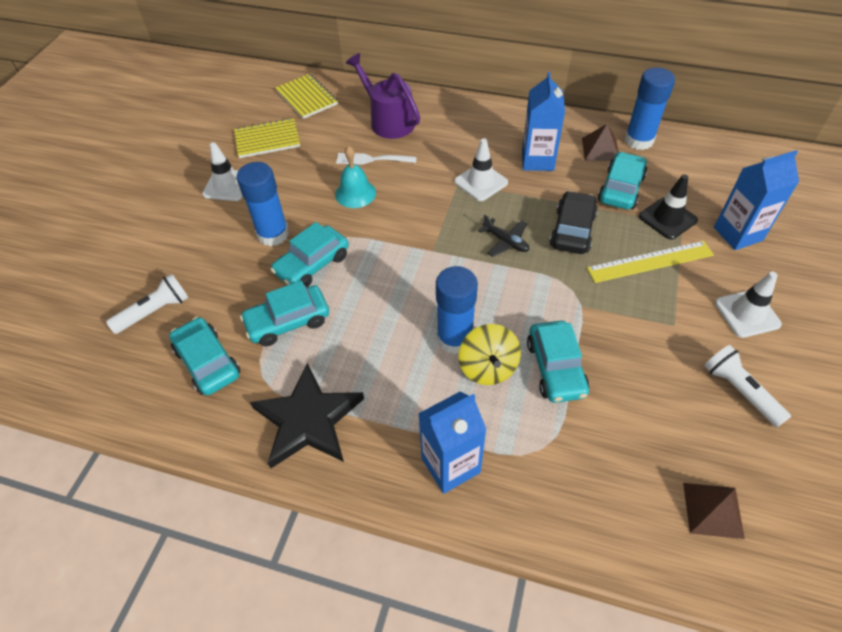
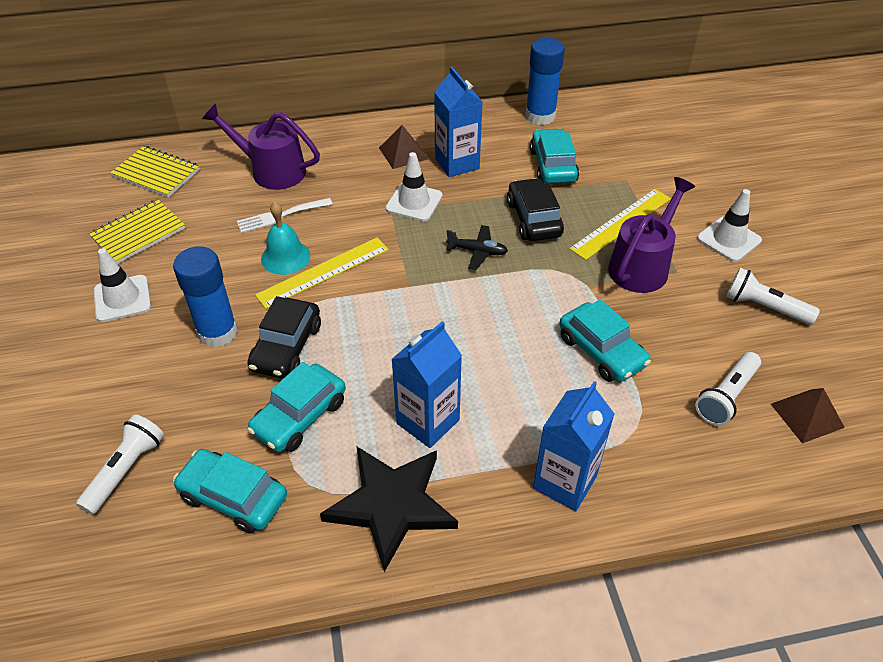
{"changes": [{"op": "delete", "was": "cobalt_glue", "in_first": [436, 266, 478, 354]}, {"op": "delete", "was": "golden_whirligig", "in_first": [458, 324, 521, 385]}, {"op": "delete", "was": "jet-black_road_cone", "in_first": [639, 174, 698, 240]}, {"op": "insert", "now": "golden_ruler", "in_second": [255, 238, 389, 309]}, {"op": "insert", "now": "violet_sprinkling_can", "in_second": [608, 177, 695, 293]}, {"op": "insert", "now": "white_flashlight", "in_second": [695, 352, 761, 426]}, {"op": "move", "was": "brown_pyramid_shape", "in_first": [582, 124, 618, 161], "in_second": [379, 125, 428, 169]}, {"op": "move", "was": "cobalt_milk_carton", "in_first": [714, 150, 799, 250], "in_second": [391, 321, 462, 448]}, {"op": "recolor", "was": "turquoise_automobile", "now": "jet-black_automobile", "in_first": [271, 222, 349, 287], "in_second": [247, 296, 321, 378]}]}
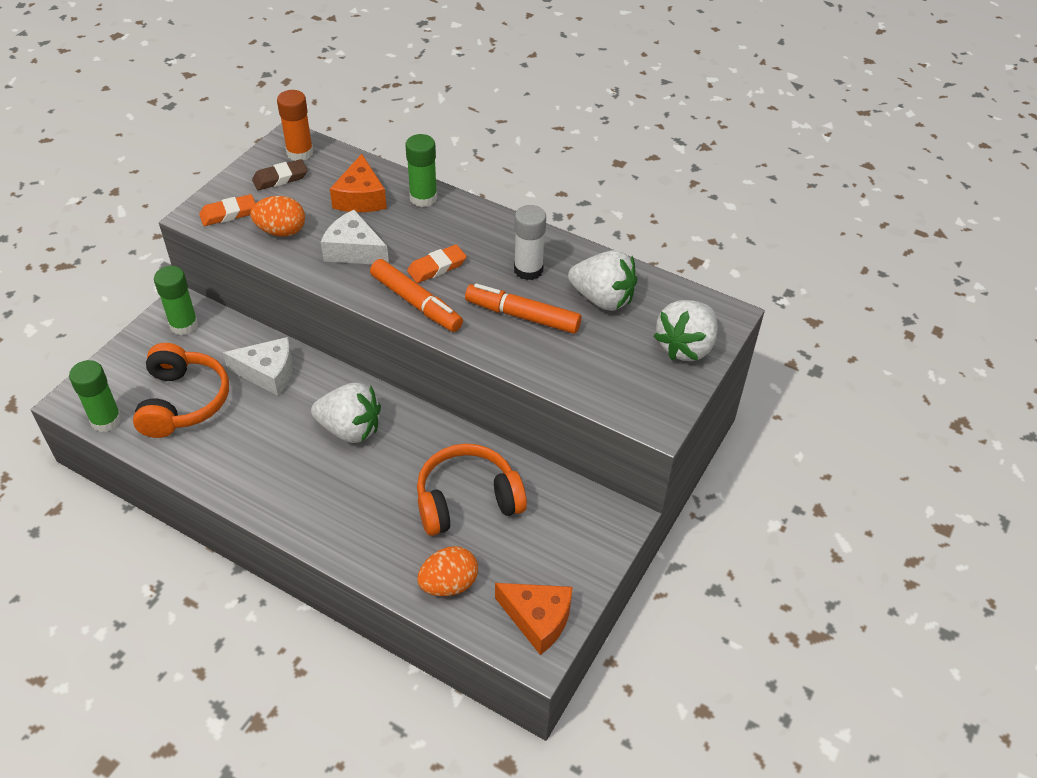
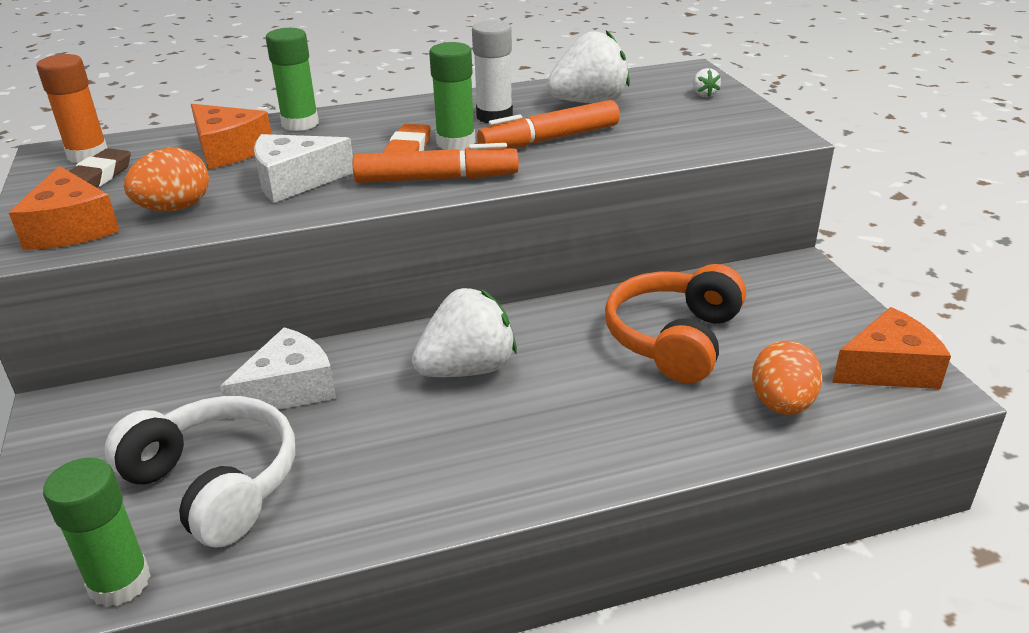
{"changes": [{"op": "move", "was": "emerald_glue", "in_first": [154, 266, 198, 336], "in_second": [429, 42, 476, 150]}, {"op": "replace", "was": "orange_pencil_eraser", "now": "orange_piece_of_cheese", "in_first": [199, 194, 256, 226], "in_second": [9, 166, 120, 250]}, {"op": "recolor", "was": "orange_over-ear_headphones", "now": "white_over-ear_headphones", "in_first": [133, 343, 229, 438], "in_second": [104, 396, 295, 548]}, {"op": "resize", "was": "white_strawberry", "in_first": [654, 300, 718, 361], "in_second": [693, 68, 721, 97], "ratio": 0.4}]}
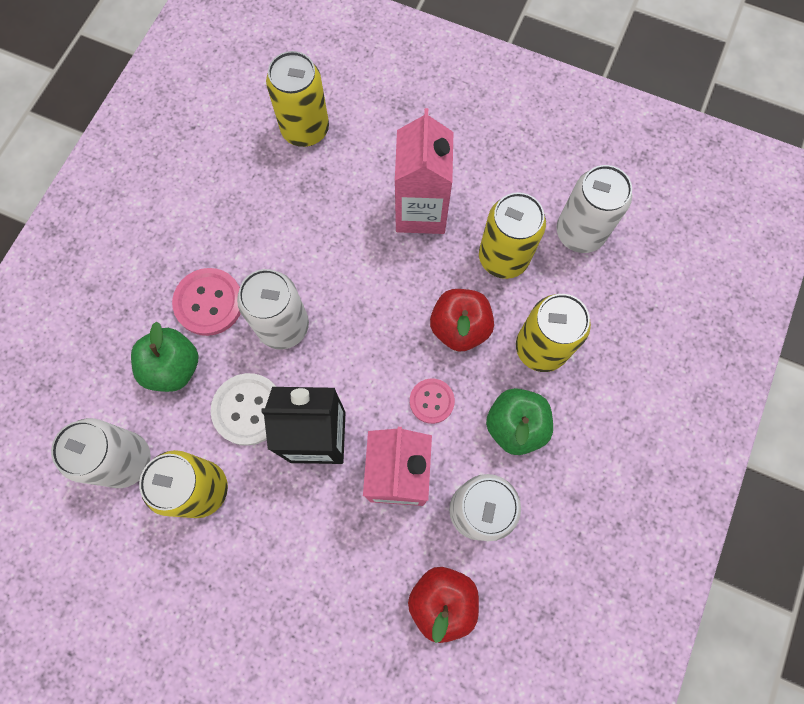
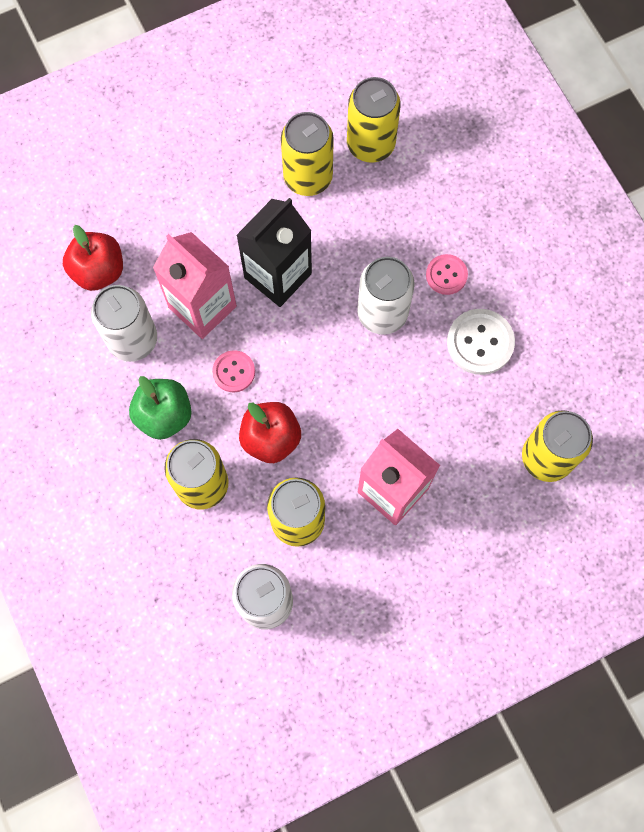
{"changes": [{"op": "delete", "was": "emerald_apple_fruit", "in_first": [131, 322, 198, 392]}, {"op": "move", "was": "white_shirt_button", "in_first": [211, 373, 276, 446], "in_second": [447, 309, 515, 375]}, {"op": "recolor", "was": "white_can", "now": "golden_can", "in_first": [51, 418, 151, 488], "in_second": [347, 77, 401, 162]}, {"op": "resize", "was": "pink_shirt_button", "in_first": [172, 268, 241, 336], "in_second": [426, 254, 468, 295], "ratio": 0.63}]}
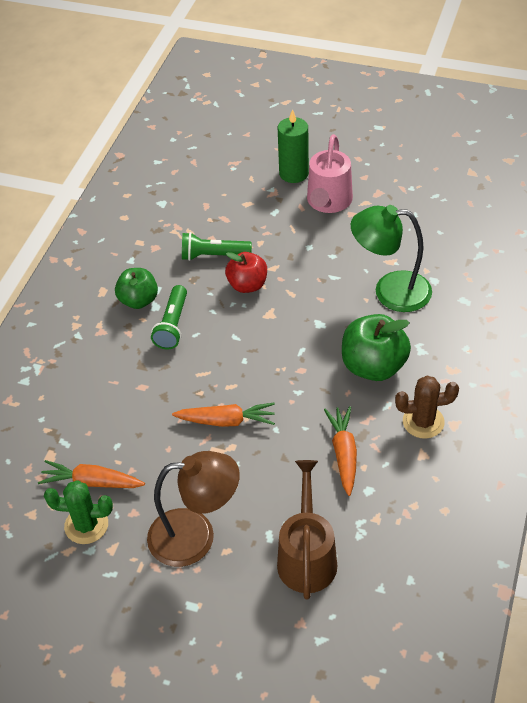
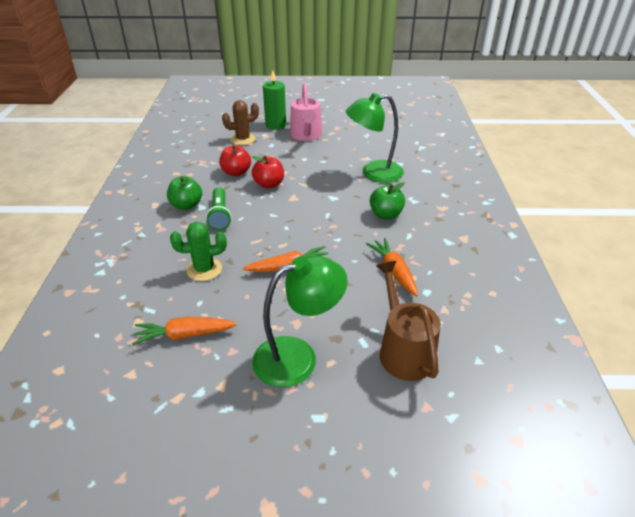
{"changes": [{"op": "move", "was": "emerald_prickly_plant", "in_first": [44, 480, 113, 544], "in_second": [170, 222, 227, 281]}, {"op": "move", "was": "brown_prickly_plant", "in_first": [395, 376, 459, 439], "in_second": [222, 100, 259, 145]}, {"op": "replace", "was": "emerald_flashlight", "now": "scarlet_apple_fruit", "in_first": [182, 232, 252, 261], "in_second": [219, 145, 251, 176]}, {"op": "recolor", "was": "brown_desk_lamp", "now": "emerald_desk_lamp", "in_first": [147, 451, 240, 567], "in_second": [252, 255, 348, 387]}, {"op": "resize", "was": "emerald_apple_fruit", "in_first": [342, 314, 411, 381], "in_second": [370, 182, 405, 219], "ratio": 0.66}]}
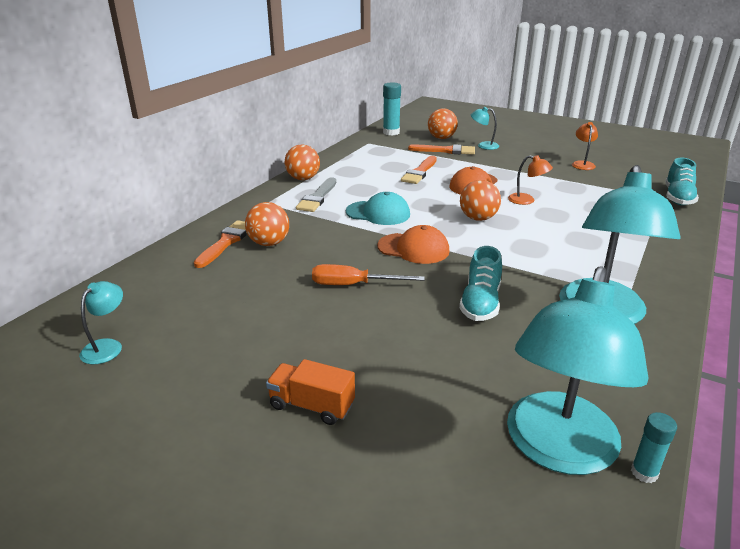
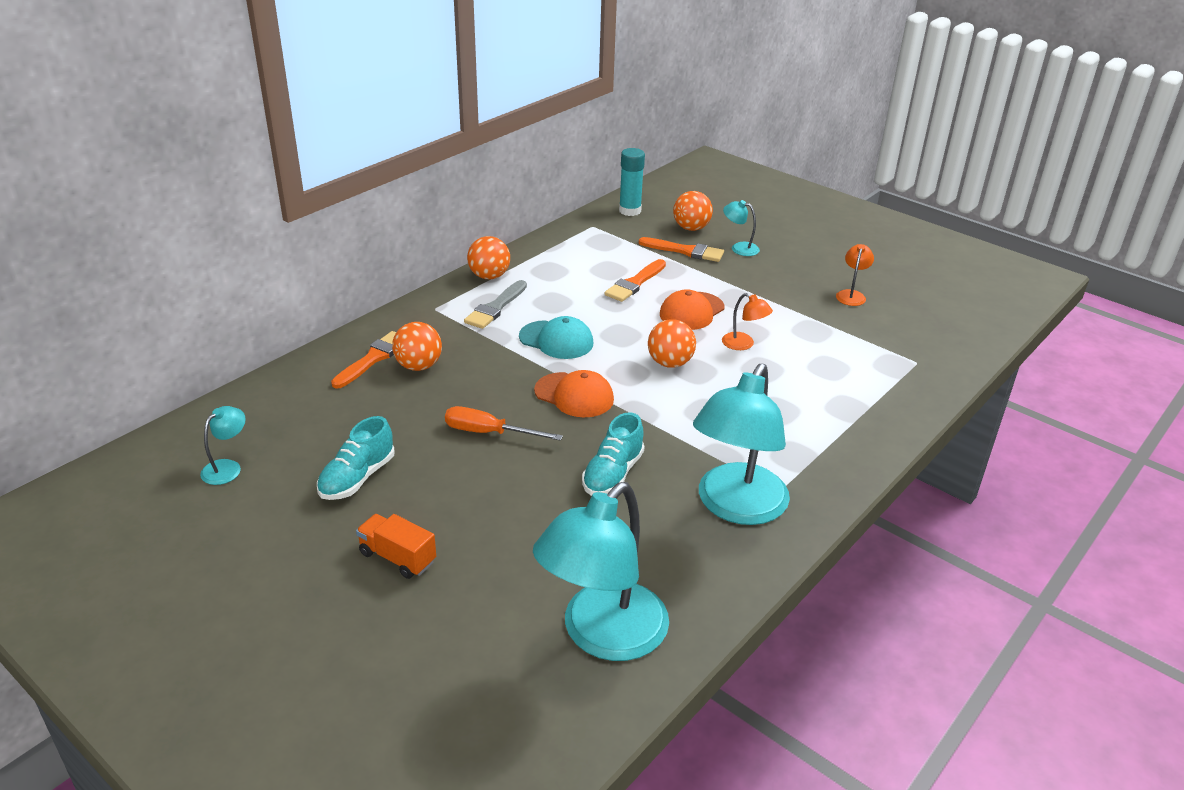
{"changes": [{"op": "delete", "was": "turquoise_glue", "in_first": [631, 412, 677, 483]}, {"op": "move", "was": "turquoise_shoe", "in_first": [665, 158, 699, 206], "in_second": [317, 416, 395, 500]}]}
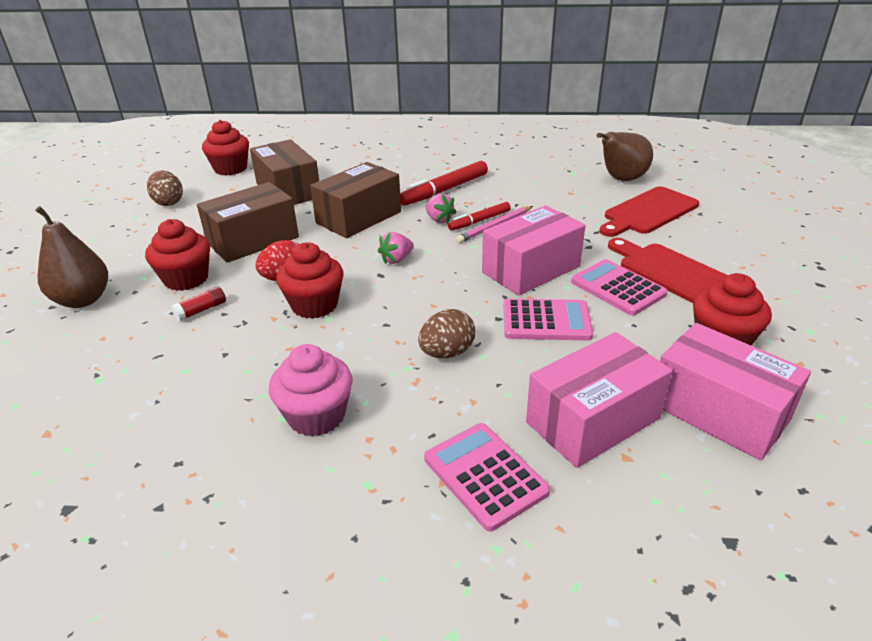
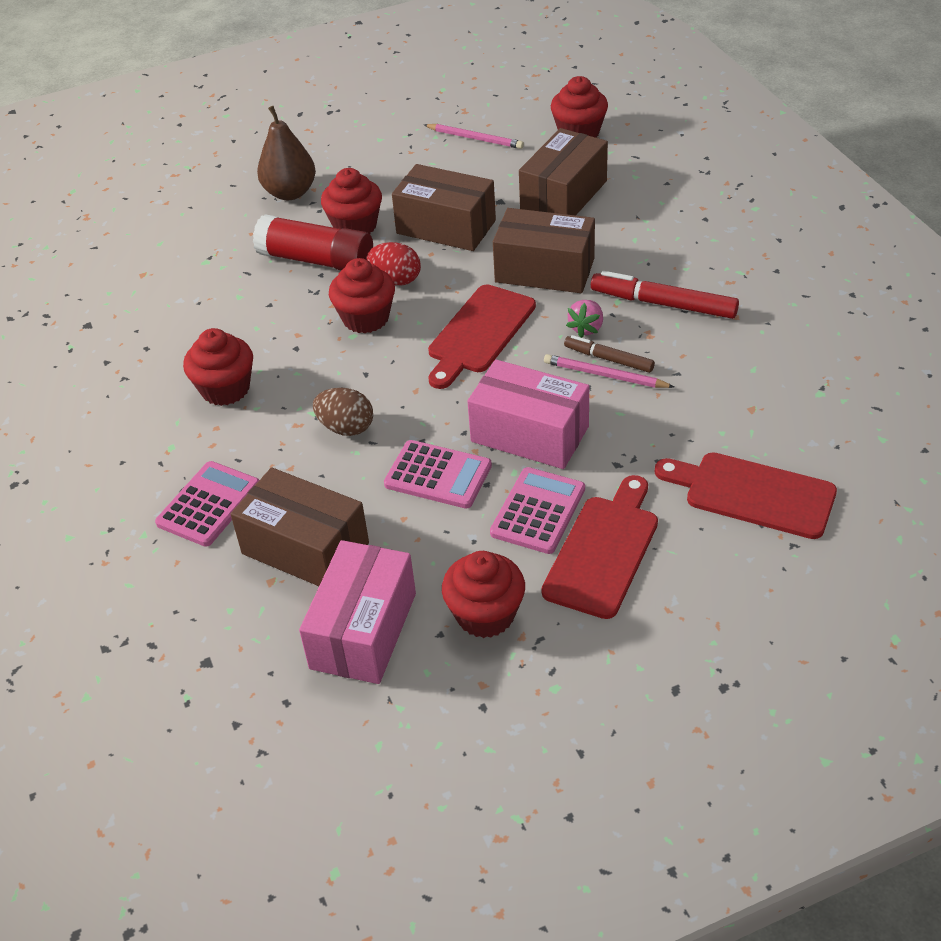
{"changes": [{"op": "delete", "was": "brown_pear_fruit", "in_first": [597, 132, 653, 181]}, {"op": "replace", "was": "brown_toy_egg", "now": "pink_pencil", "in_first": [147, 170, 183, 206], "in_second": [424, 124, 524, 149]}, {"op": "replace", "was": "pink_strawberry", "now": "scarlet_chopping_board", "in_first": [378, 232, 414, 264], "in_second": [428, 285, 536, 389]}, {"op": "recolor", "was": "pink_cupcake", "now": "scarlet_cupcake", "in_first": [269, 344, 353, 437], "in_second": [183, 328, 253, 406]}, {"op": "recolor", "was": "scarlet_felt_pen", "now": "brown_felt_pen", "in_first": [448, 202, 511, 231], "in_second": [564, 335, 655, 373]}, {"op": "recolor", "was": "pink_package", "now": "brown_package", "in_first": [526, 332, 673, 468], "in_second": [231, 467, 369, 586]}, {"op": "rotate", "was": "pink_calculator", "in_first": [504, 299, 593, 340], "in_second": [384, 440, 492, 509], "clockwise": -45}, {"op": "resize", "was": "scarlet_glue", "in_first": [172, 286, 226, 321], "in_second": [253, 214, 373, 270], "ratio": 2.41}]}
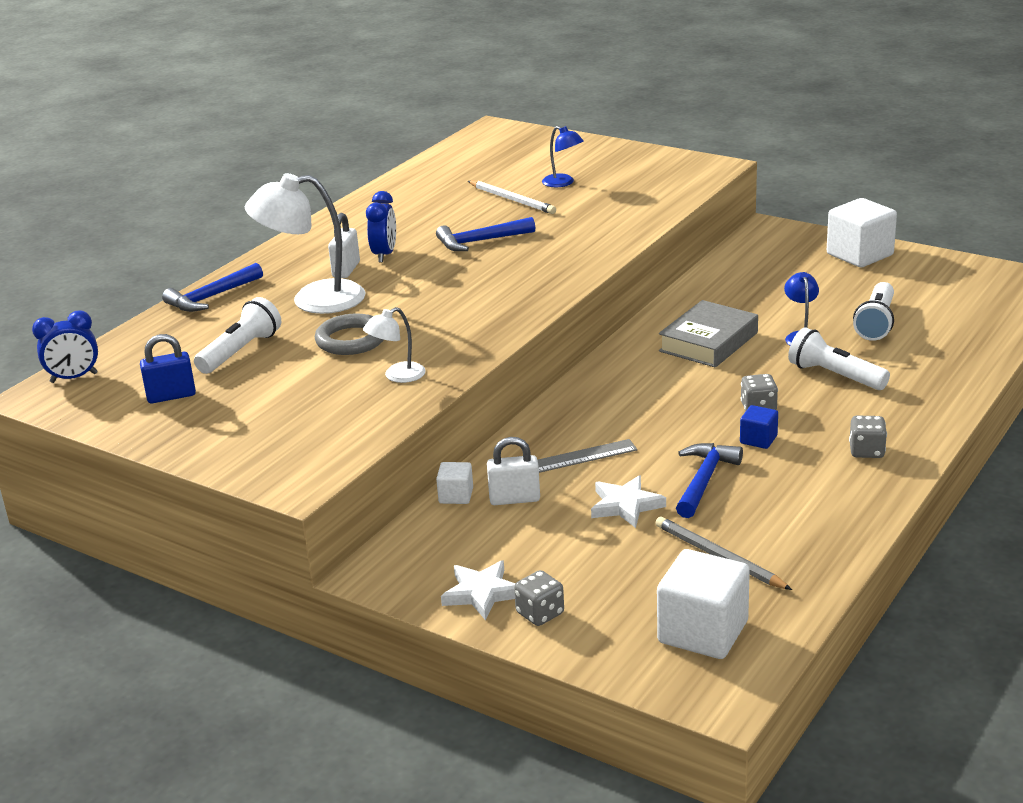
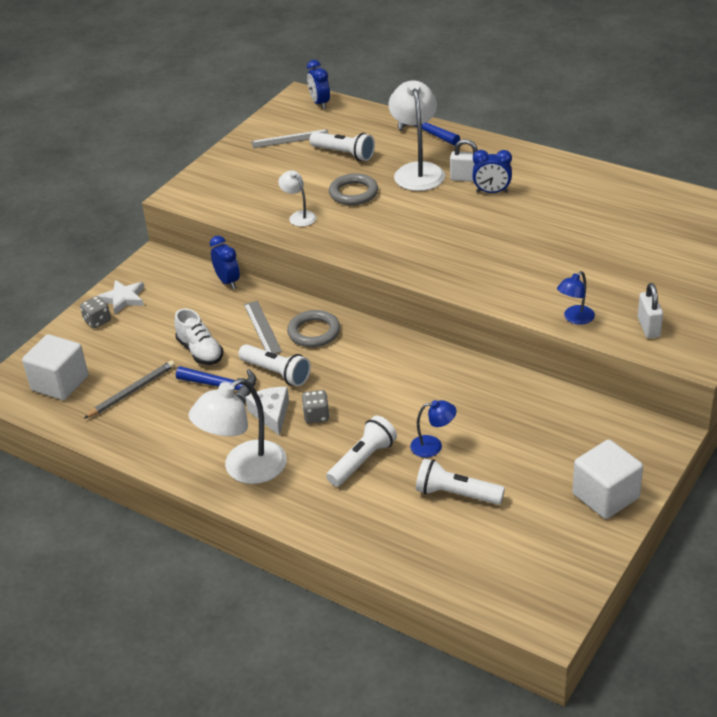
{"changes": [{"op": "delete", "was": "cobalt_carpenter's_hammer", "in_first": [436, 217, 535, 251]}, {"op": "delete", "was": "white_pencil", "in_first": [468, 180, 556, 214]}, {"op": "delete", "was": "gray_book", "in_first": [659, 300, 758, 368]}, {"op": "insert", "now": "white_flashlight", "in_second": [238, 344, 311, 387]}, {"op": "insert", "now": "gray_torus", "in_second": [287, 310, 340, 347]}, {"op": "move", "was": "white_small_lock", "in_first": [487, 437, 540, 505], "in_second": [638, 283, 663, 338]}, {"op": "move", "was": "cobalt_desk_lamp", "in_first": [542, 126, 584, 187], "in_second": [557, 271, 595, 325]}, {"op": "replace", "was": "cobalt_small_lock", "now": "gray_ruler", "in_first": [140, 334, 196, 403], "in_second": [251, 129, 329, 148]}, {"op": "replace", "was": "white_cube", "now": "cobalt_clock", "in_first": [436, 462, 473, 504], "in_second": [210, 236, 240, 289]}, {"op": "replace", "was": "white_five-pointed_star", "now": "white_shoe", "in_first": [591, 475, 666, 528], "in_second": [174, 309, 223, 365]}, {"op": "replace", "was": "cobalt_cube", "now": "white_piece_of_cheese", "in_first": [740, 405, 778, 449], "in_second": [245, 387, 289, 436]}, {"op": "replace", "was": "gray_game_die", "now": "white_desk_lamp", "in_first": [849, 416, 887, 458], "in_second": [188, 378, 287, 484]}]}
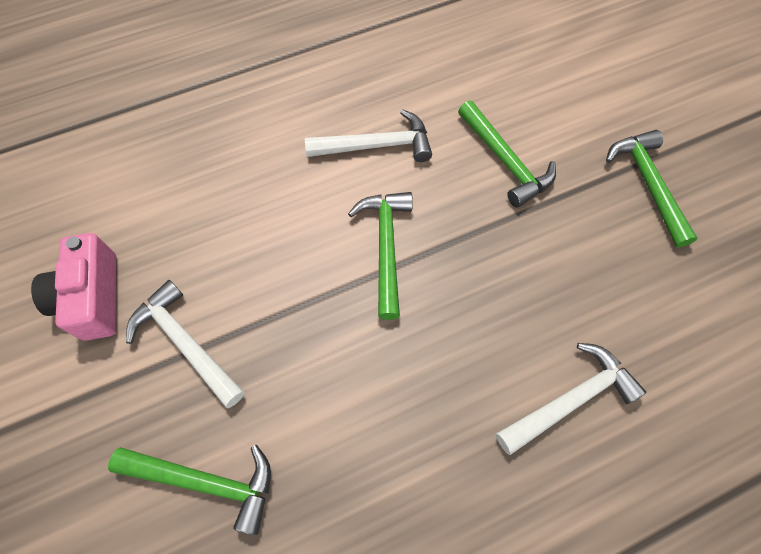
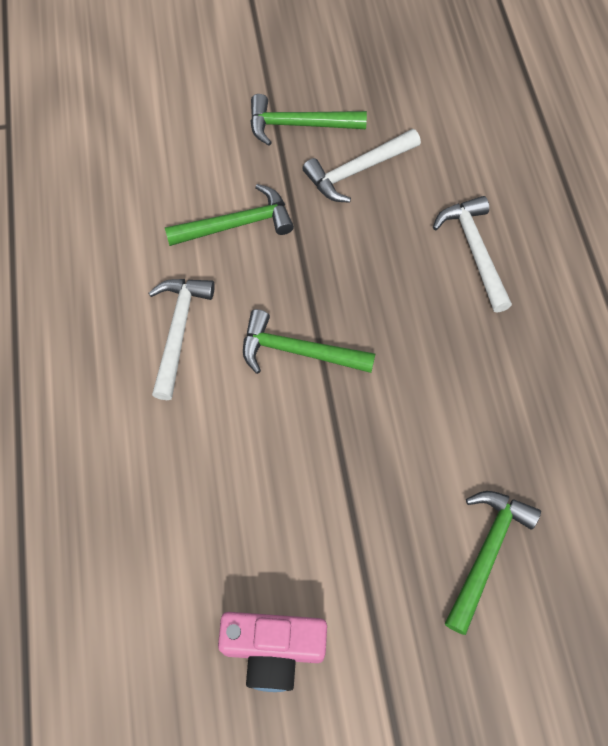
{"changes": [{"op": "move", "was": "white_carpenter's_hammer", "in_first": [126, 280, 245, 408], "in_second": [302, 129, 421, 203]}]}
